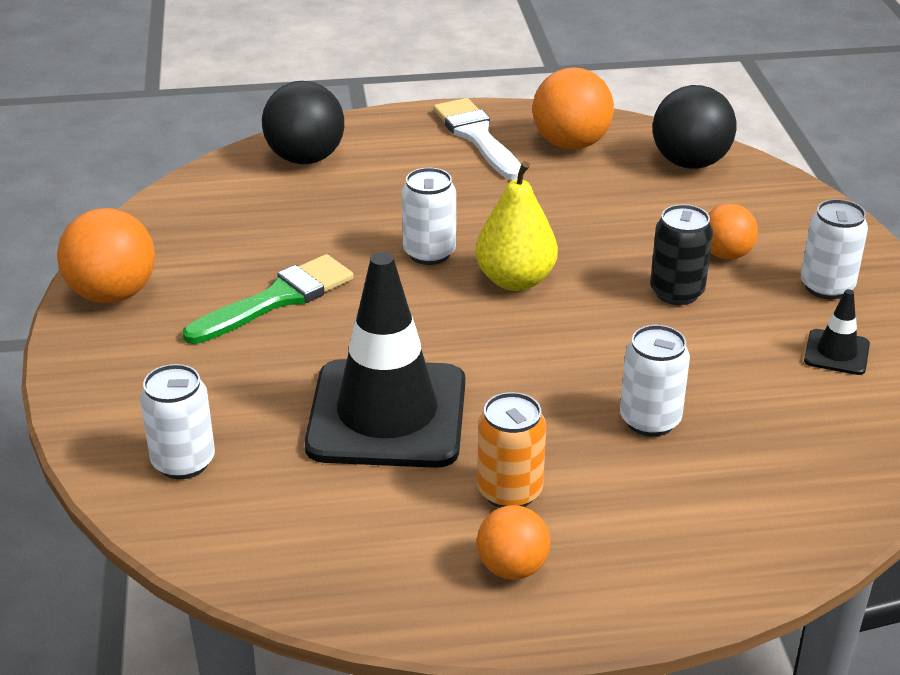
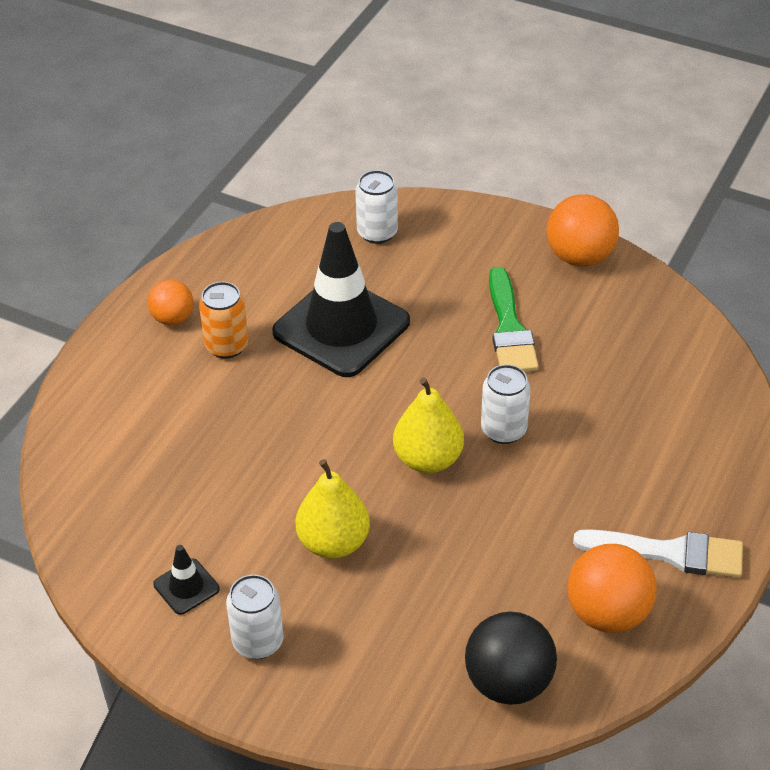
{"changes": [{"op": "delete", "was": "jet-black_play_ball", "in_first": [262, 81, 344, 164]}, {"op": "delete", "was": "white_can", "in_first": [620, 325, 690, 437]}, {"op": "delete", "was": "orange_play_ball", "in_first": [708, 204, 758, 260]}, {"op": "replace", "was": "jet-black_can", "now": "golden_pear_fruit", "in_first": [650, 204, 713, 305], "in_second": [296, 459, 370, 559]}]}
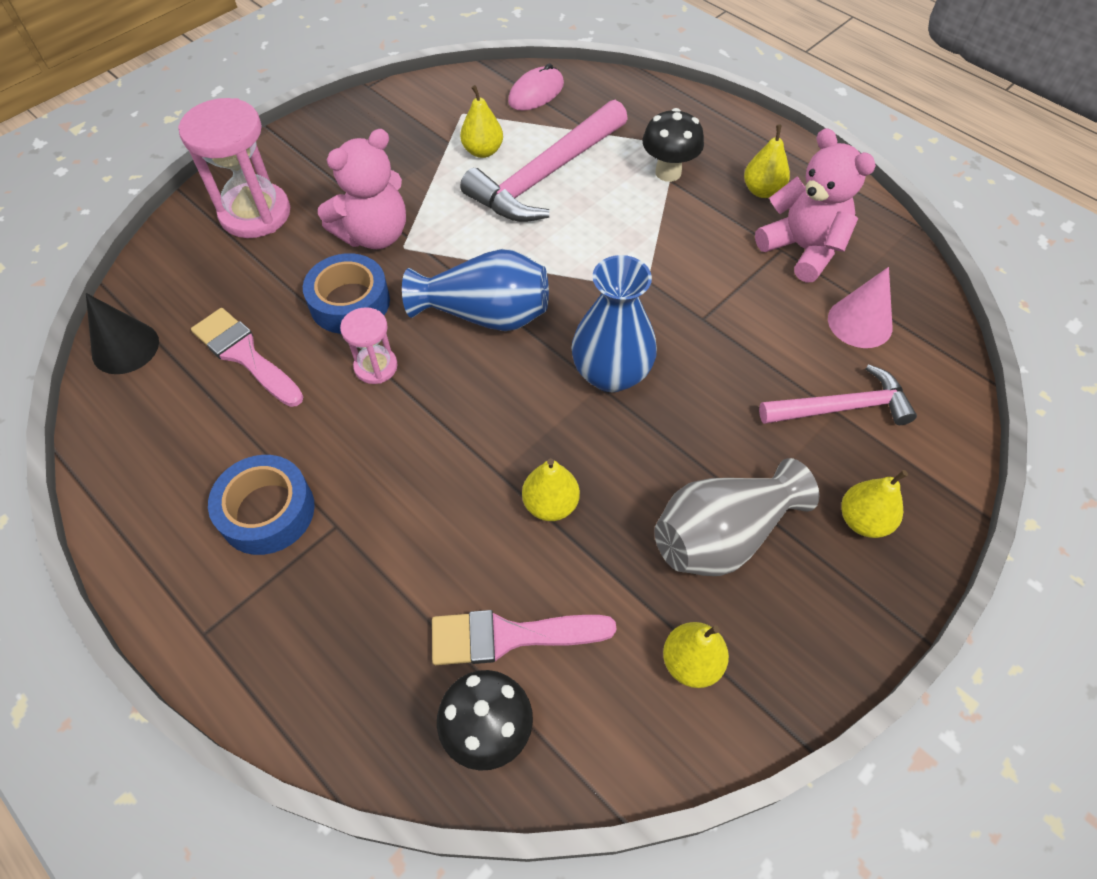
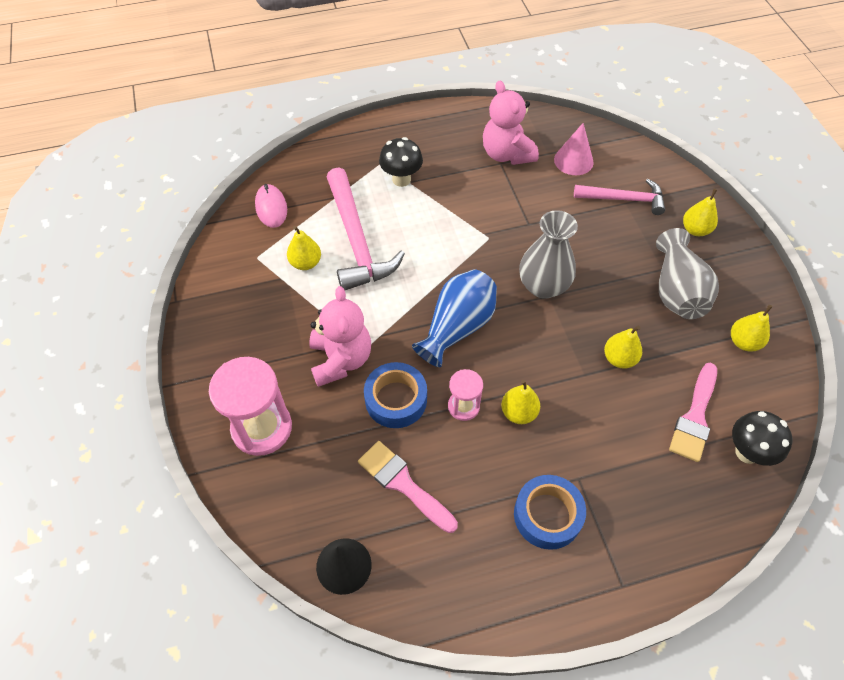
{"changes": [{"op": "move", "was": "golden_pear_fruit", "in_first": [744, 124, 790, 198], "in_second": [501, 380, 540, 424]}, {"op": "recolor", "was": "cobalt_tall_vase", "now": "gray_tall_vase", "in_first": [571, 255, 657, 392], "in_second": [519, 210, 578, 299]}, {"op": "rotate", "was": "pink_brush", "in_first": [191, 308, 303, 407], "in_second": [358, 441, 458, 533], "clockwise": 60}, {"op": "rotate", "was": "pink_teddy_bear", "in_first": [755, 128, 876, 283], "in_second": [483, 81, 539, 165], "clockwise": -105}, {"op": "rotate", "was": "pink_carpenter's_hammer", "in_first": [759, 364, 917, 425], "in_second": [574, 179, 665, 215], "clockwise": 75}]}
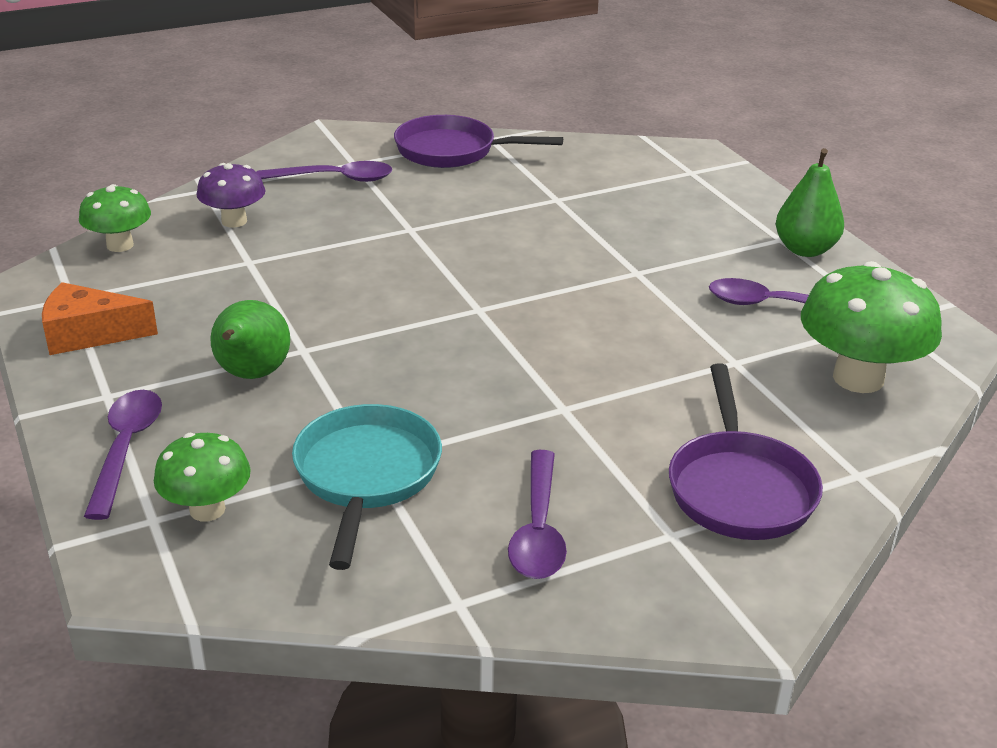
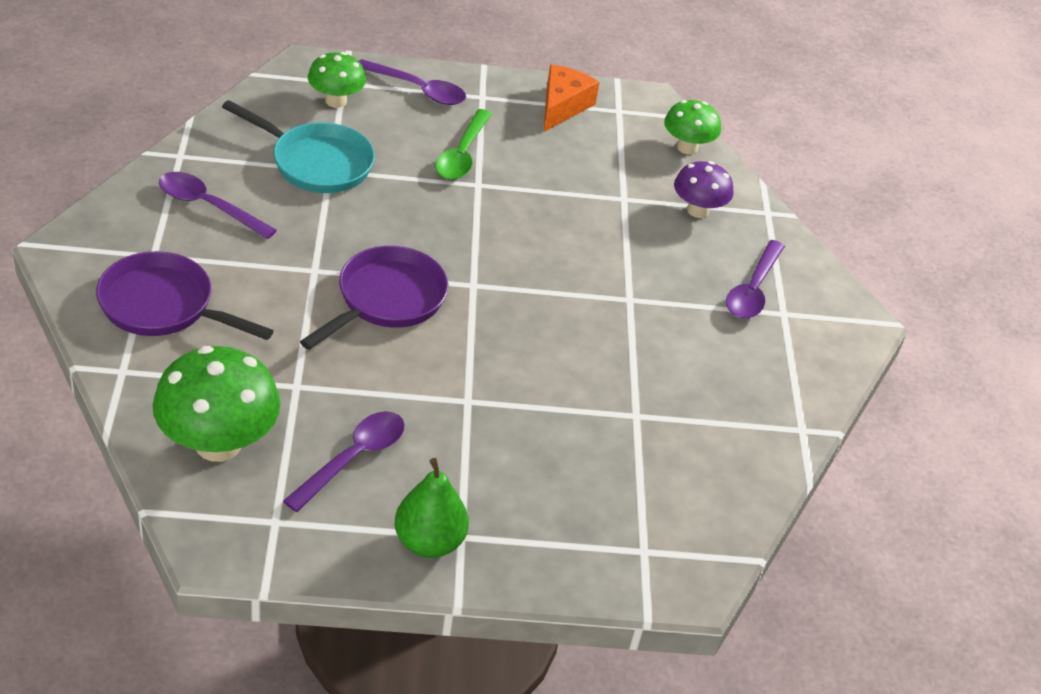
{"changes": [{"op": "move", "was": "violet_skillet", "in_first": [394, 115, 563, 168], "in_second": [300, 246, 448, 350]}, {"op": "replace", "was": "emerald_pear_fruit", "now": "emerald_tablespoon", "in_first": [210, 300, 290, 379], "in_second": [435, 109, 492, 180]}]}
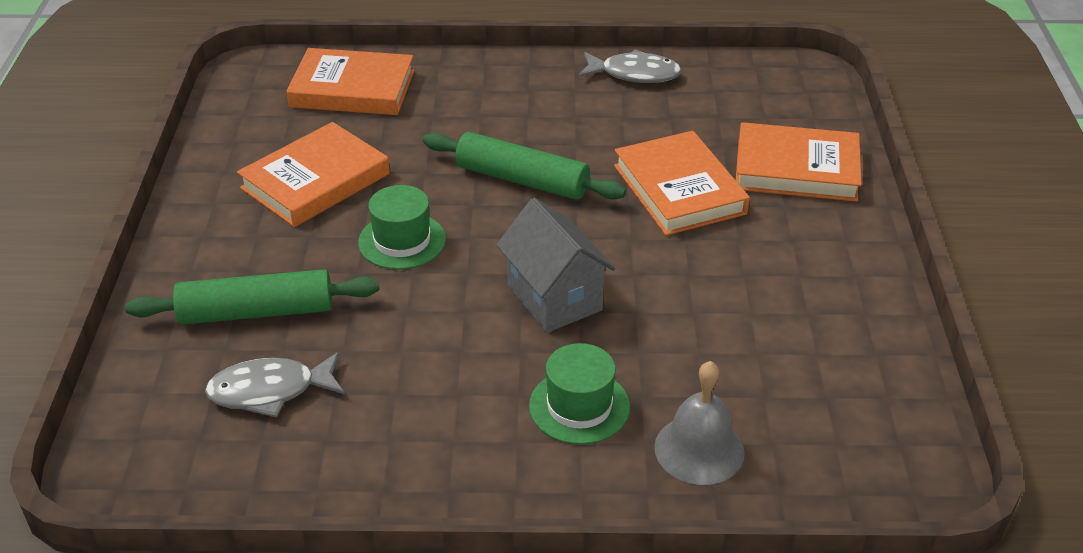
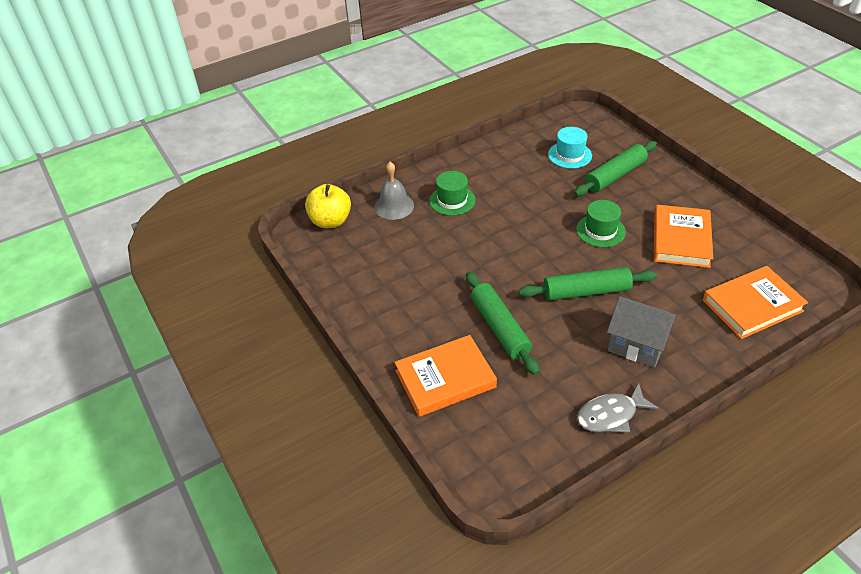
{"changes": [{"op": "insert", "now": "golden_apple_fruit", "in_second": [305, 184, 351, 228]}, {"op": "move", "was": "gray_toy_house", "in_first": [496, 198, 615, 333], "in_second": [607, 296, 677, 368]}, {"op": "replace", "was": "gray_fish", "now": "turquoise_hat", "in_first": [205, 352, 344, 418], "in_second": [548, 127, 592, 169]}, {"op": "replace", "was": "orange_book", "now": "emerald_pastry_roller", "in_first": [614, 131, 750, 236], "in_second": [466, 271, 539, 375]}]}
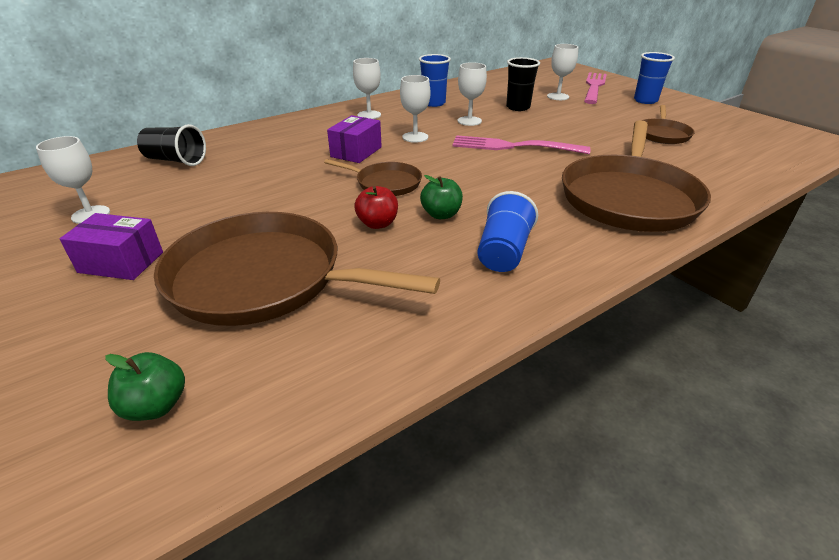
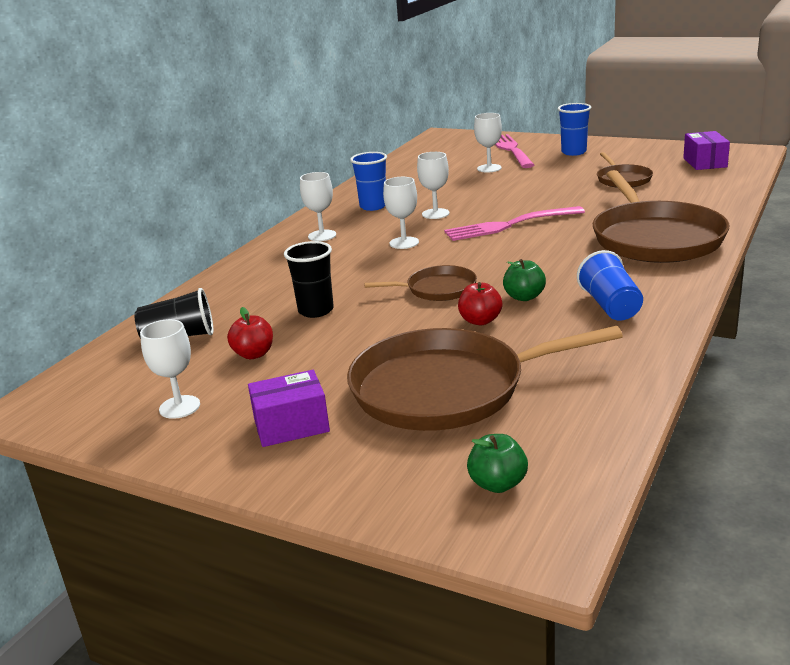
{"changes": [{"op": "insert", "now": "scarlet_apple_fruit", "in_second": [227, 307, 273, 359]}, {"op": "move", "was": "violet_package", "in_first": [327, 115, 382, 163], "in_second": [683, 131, 730, 170]}, {"op": "move", "was": "jet-black_cup", "in_first": [506, 57, 540, 111], "in_second": [284, 241, 334, 318]}]}
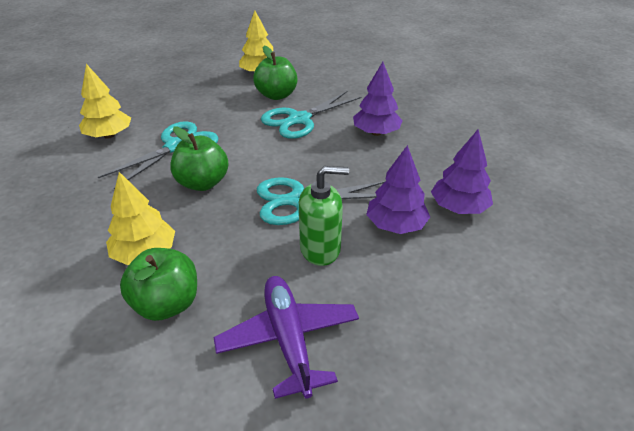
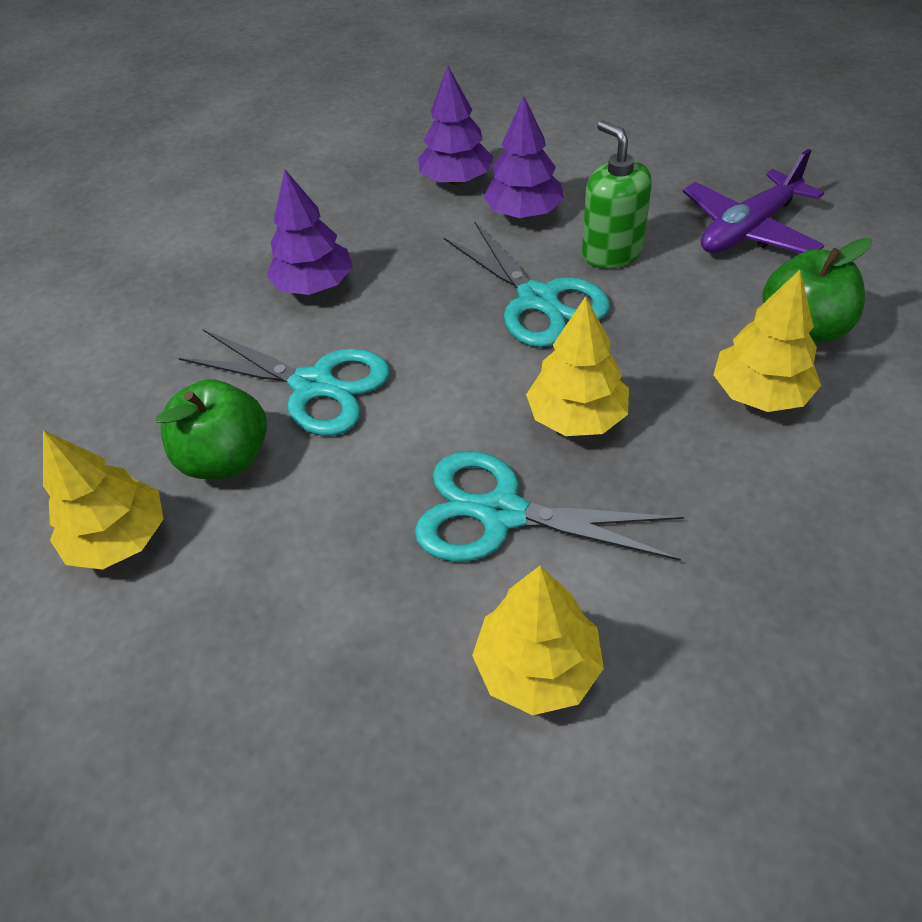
{"changes": [{"op": "replace", "was": "emerald_apple_fruit", "now": "golden_fir_tree", "in_first": [170, 127, 229, 191], "in_second": [526, 296, 629, 436]}]}
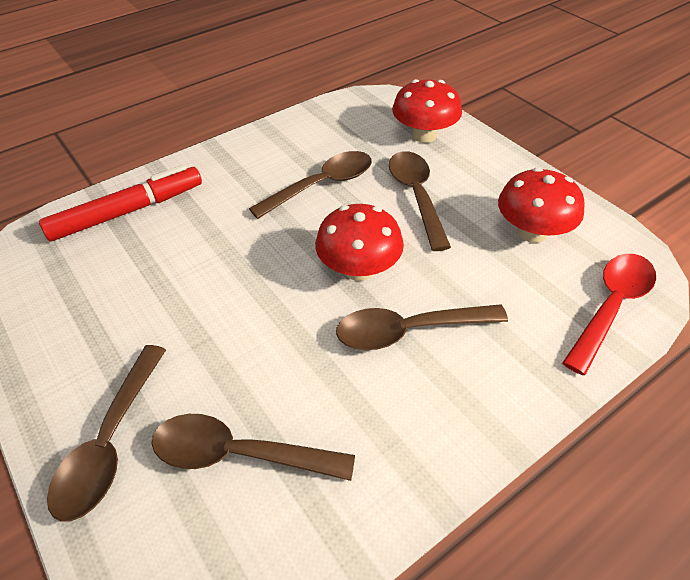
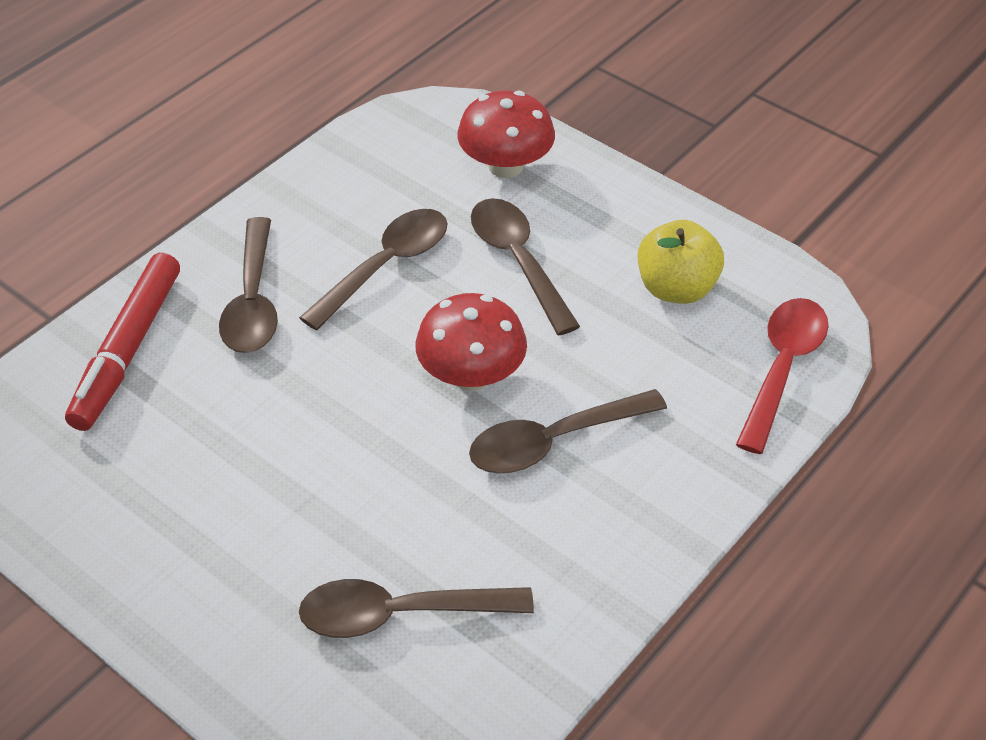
{"changes": [{"op": "move", "was": "brown_tablespoon", "in_first": [47, 345, 166, 522], "in_second": [219, 217, 278, 353]}, {"op": "replace", "was": "scarlet_fungus", "now": "golden_apple_fruit", "in_first": [498, 167, 585, 243], "in_second": [638, 220, 724, 304]}, {"op": "rotate", "was": "scarlet_felt_pen", "in_first": [39, 165, 202, 241], "in_second": [65, 253, 180, 431], "clockwise": 150}]}
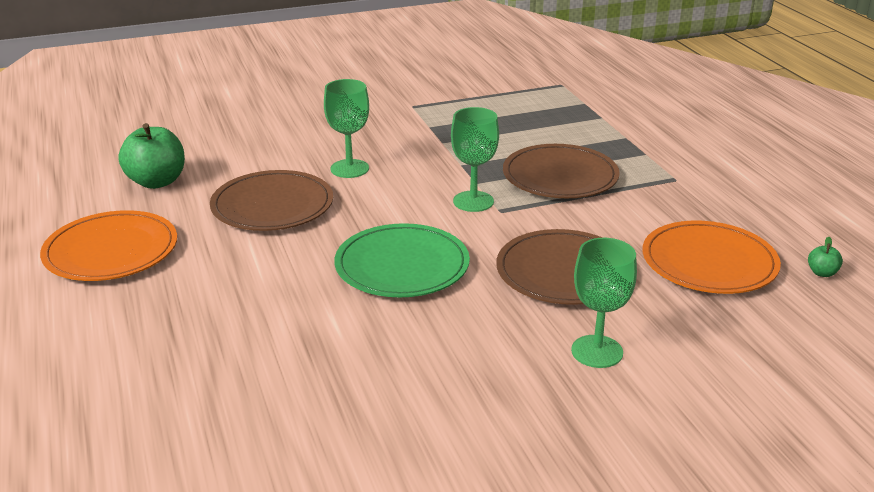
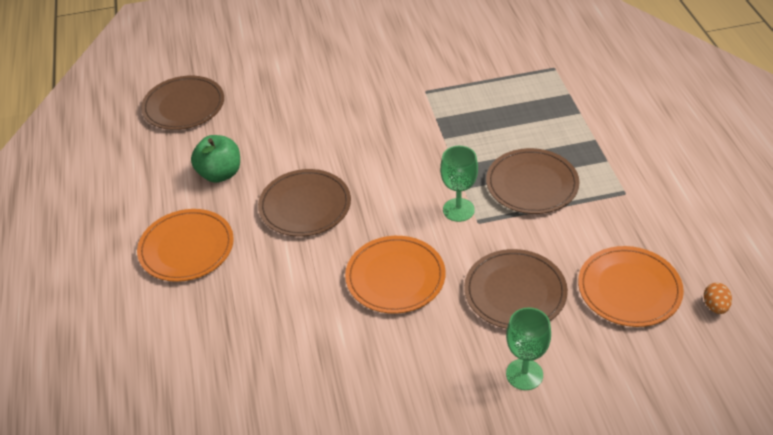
{"changes": [{"op": "delete", "was": "emerald_goblet", "in_first": [324, 79, 369, 178]}, {"op": "insert", "now": "brown_plate", "in_second": [141, 76, 224, 130]}, {"op": "replace", "was": "emerald_apple_fruit", "now": "orange_toy_egg", "in_first": [808, 237, 843, 277], "in_second": [704, 283, 732, 314]}, {"op": "recolor", "was": "emerald_plate", "now": "orange_plate", "in_first": [334, 223, 470, 297], "in_second": [345, 236, 445, 314]}]}
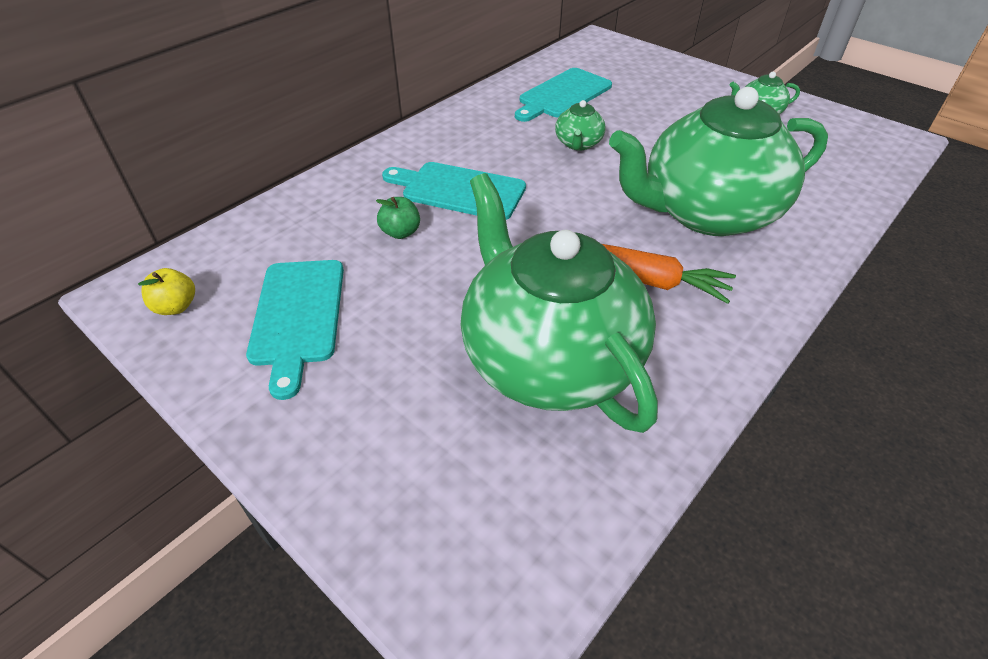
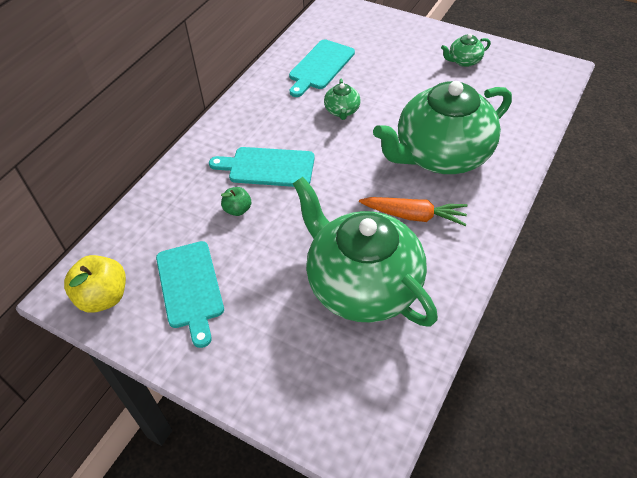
{"changes": [{"op": "resize", "was": "golden_apple_fruit", "in_first": [138, 268, 195, 315], "in_second": [64, 255, 126, 313], "ratio": 1.75}]}
